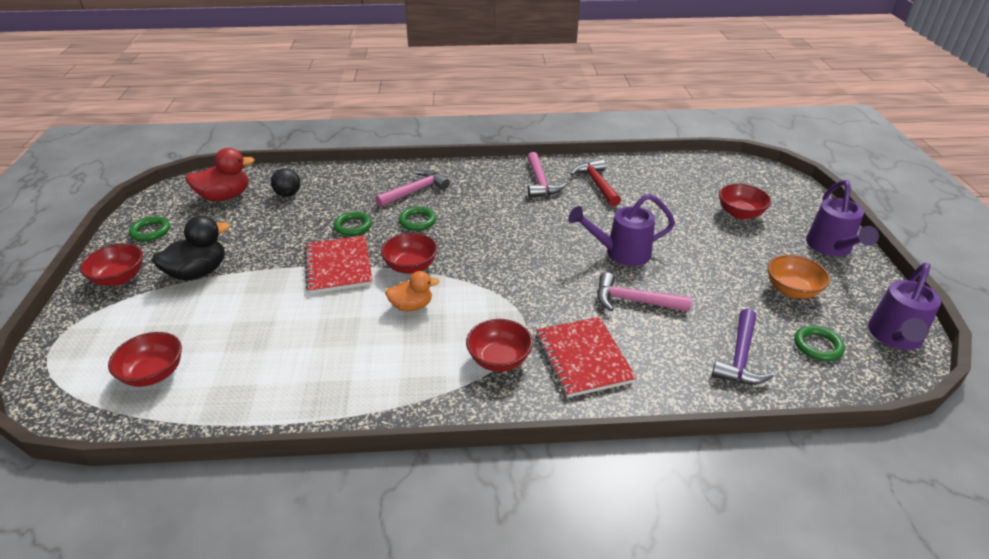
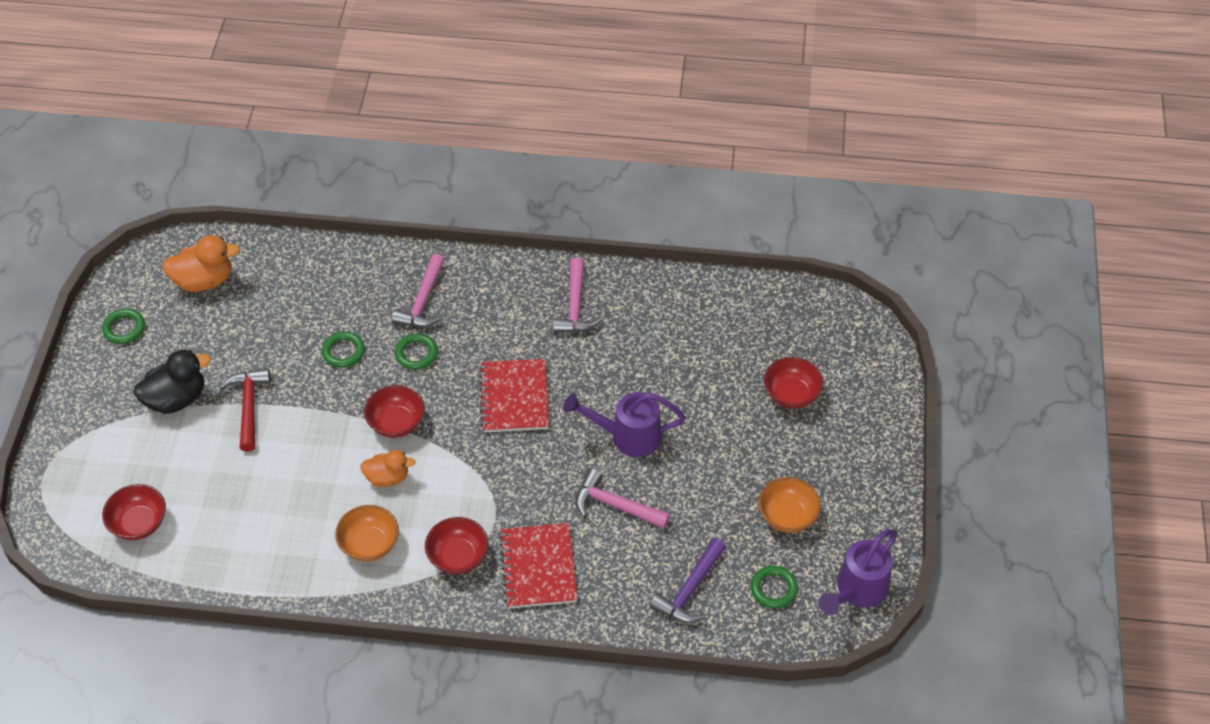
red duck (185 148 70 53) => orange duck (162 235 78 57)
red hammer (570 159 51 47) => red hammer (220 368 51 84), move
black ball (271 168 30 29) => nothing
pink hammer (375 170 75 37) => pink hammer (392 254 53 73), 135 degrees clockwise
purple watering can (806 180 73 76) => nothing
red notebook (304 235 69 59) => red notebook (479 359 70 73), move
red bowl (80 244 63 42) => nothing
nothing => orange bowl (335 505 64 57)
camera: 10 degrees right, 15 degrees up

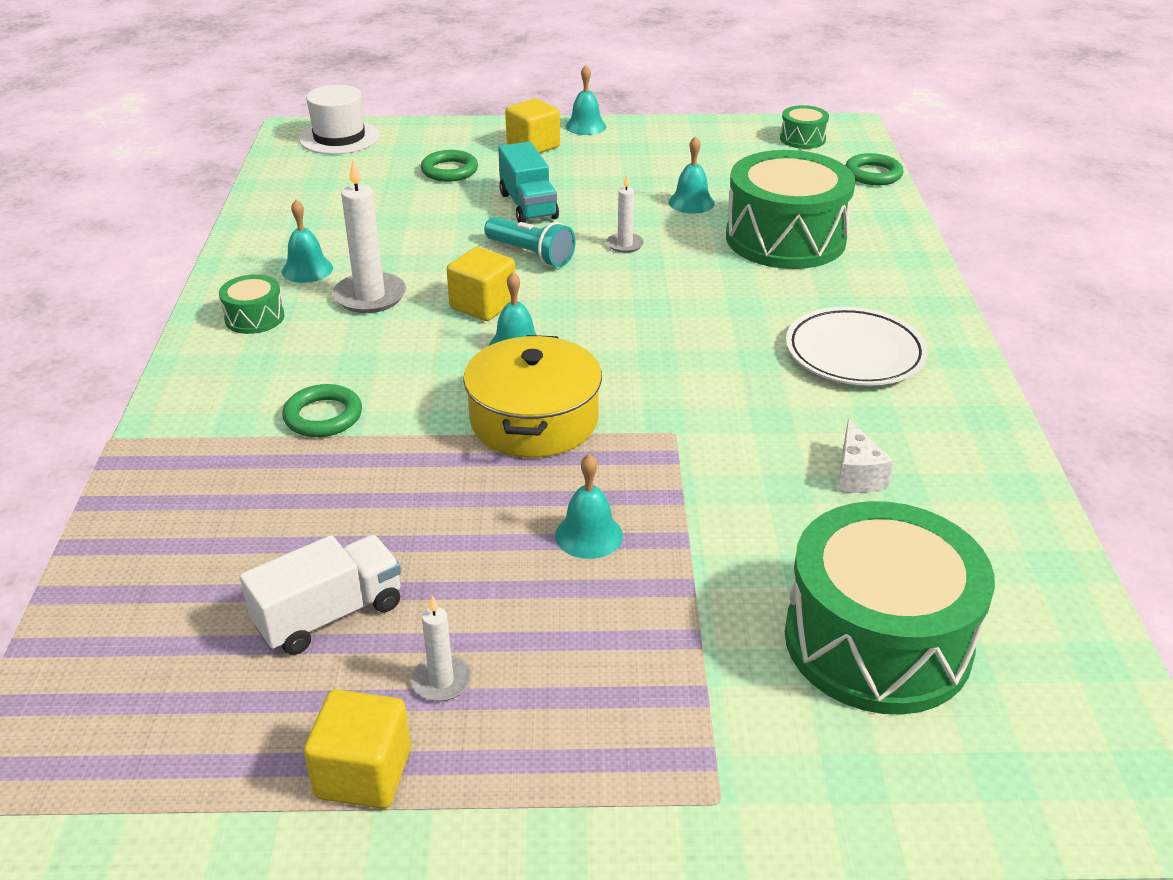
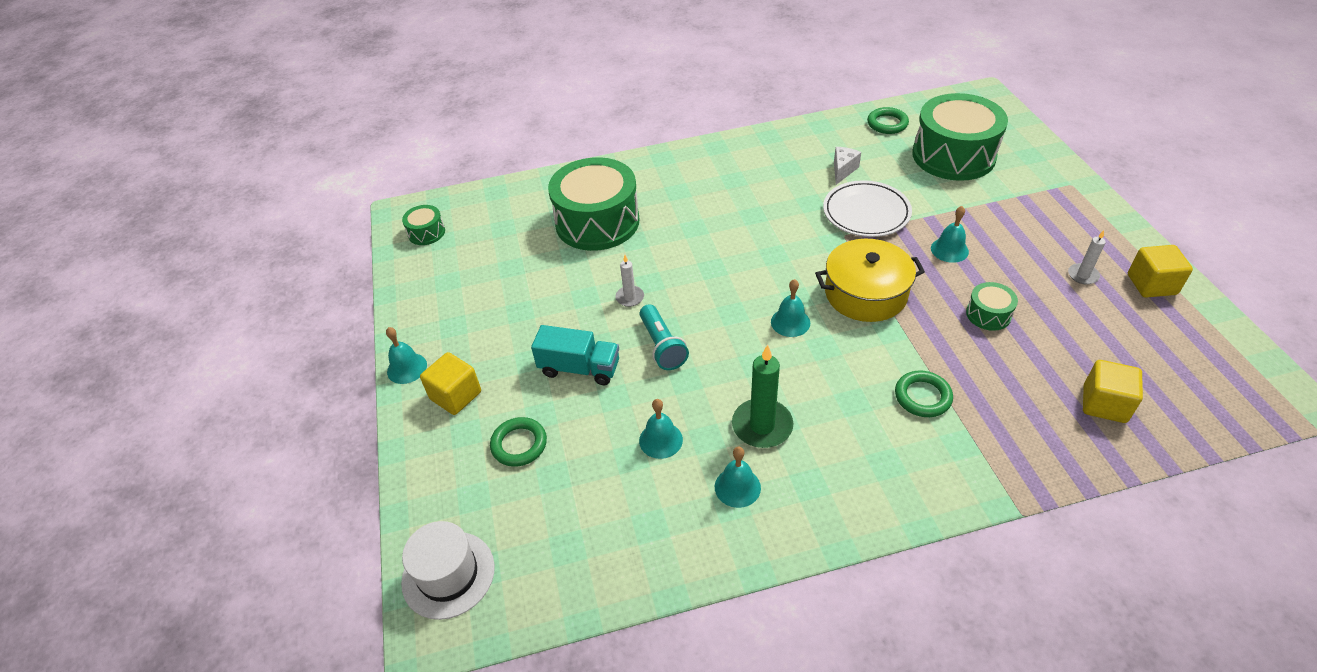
turquoise bell (669 136 46 78) => turquoise bell (639 399 44 60), move
turquoise truck (498 142 61 81) => turquoise truck (531 325 88 60), 45 degrees clockwise
green ring (845 153 58 32) => green ring (867 107 42 27), move
white candle (332 160 74 153) => green candle (732 345 61 103)
turquoise flashlight (484 217 92 50) => turquoise flashlight (640 304 49 66), 135 degrees clockwise
yellow cube (447 247 68 74) => yellow cube (1083 360 60 63), move
green drum (219 274 65 60) => green drum (966 282 52 49), move
white plate (786 307 142 79) => white plate (823 180 89 57), move
white cheese (838 419 56 74) => white cheese (834 147 27 38), 45 degrees counterclockwise
white truck (239 535 162 120) => nothing
camera: 100 degrees left, 10 degrees up

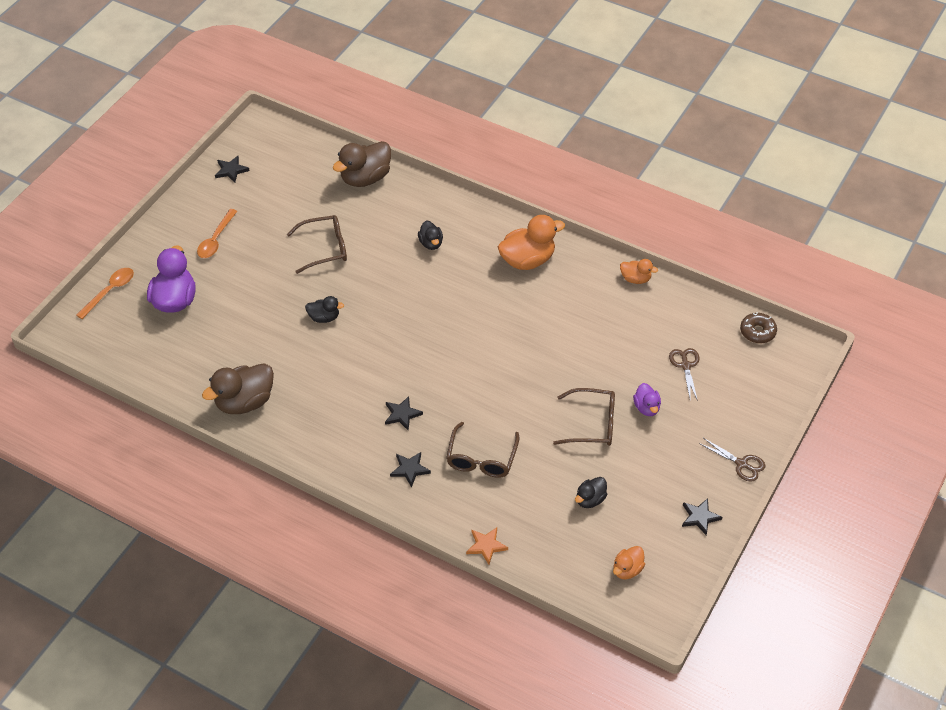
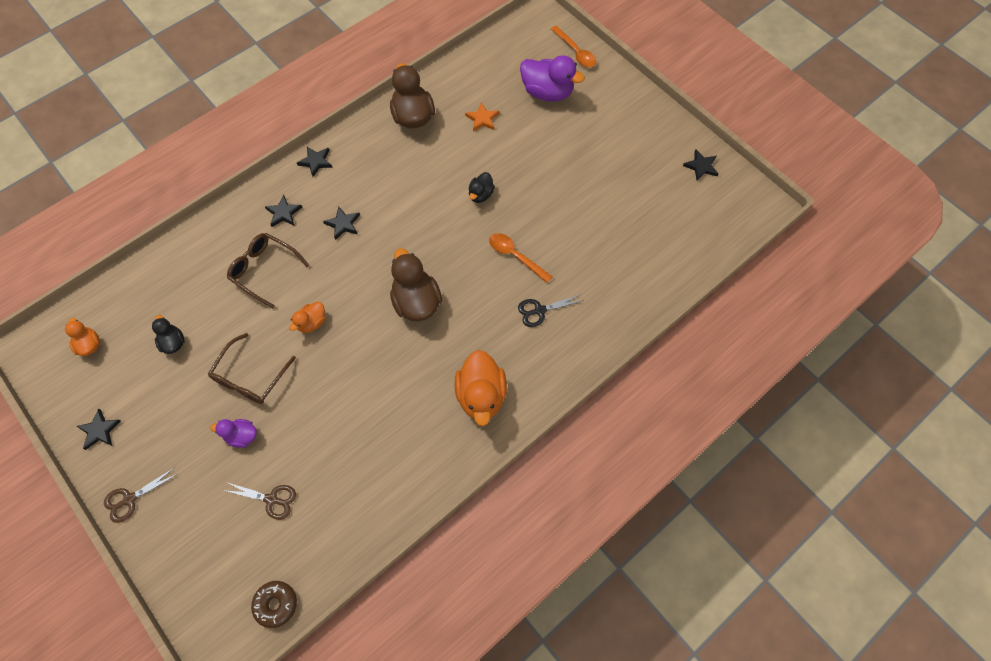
brown duck (333 141 58 46) => brown duck (390 248 52 73), move
orange spoon (197 209 40 49) => orange spoon (489 233 64 50), move
brown glasses (286 215 61 59) => nothing
black duck (418 220 25 30) => black scissors (518 294 66 33)
orange duck (620 259 38 25) => orange duck (289 301 36 32), move
orange star (466 528 42 36) => orange star (465 102 34 29), move
nothing => black star (297 147 36 30)
camera: 110 degrees right, 15 degrees up

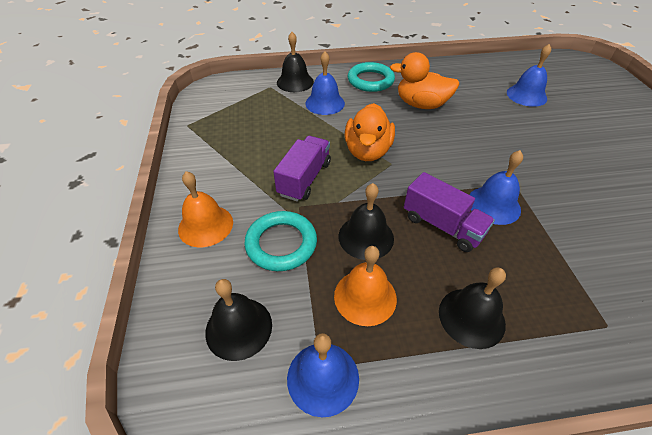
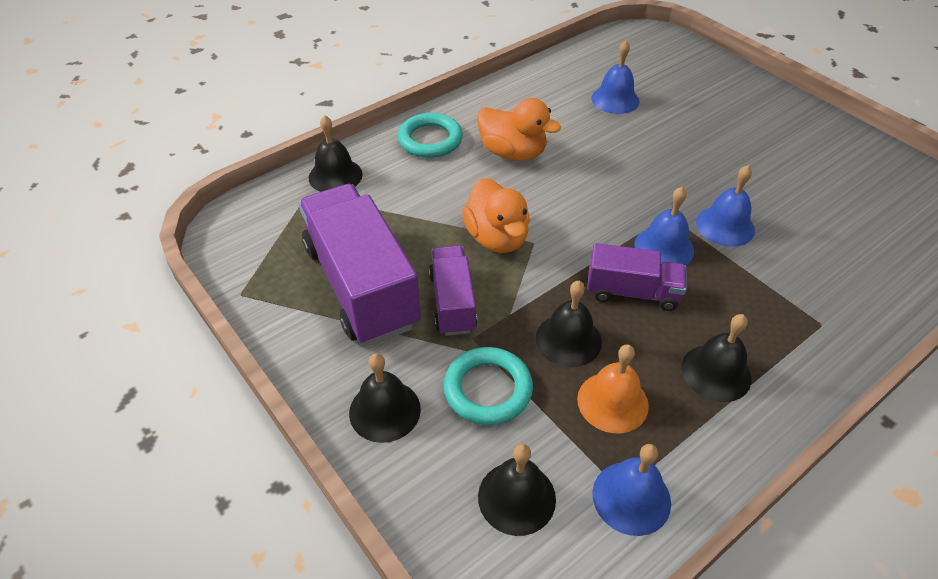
blue bell (305 52 40 63) => blue bell (696 165 59 82), move
orange duck (390 52 69 57) => orange duck (477 98 84 63), 135 degrees counterclockwise
orange bell (178 171 55 76) => black bell (349 353 72 90)
nothing => purple truck (298 184 123 161)
camera: 30 degrees left, 0 degrees up

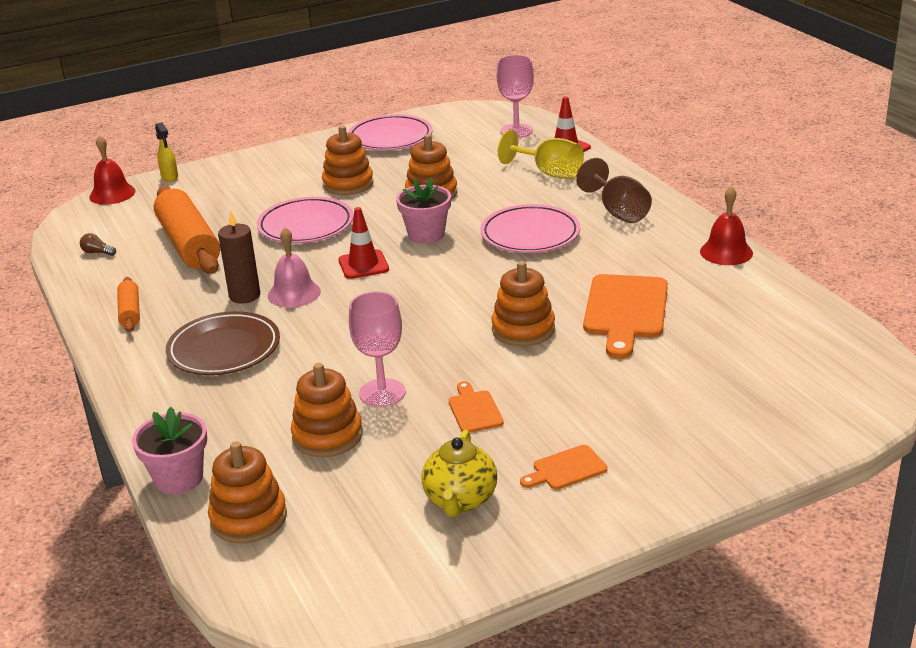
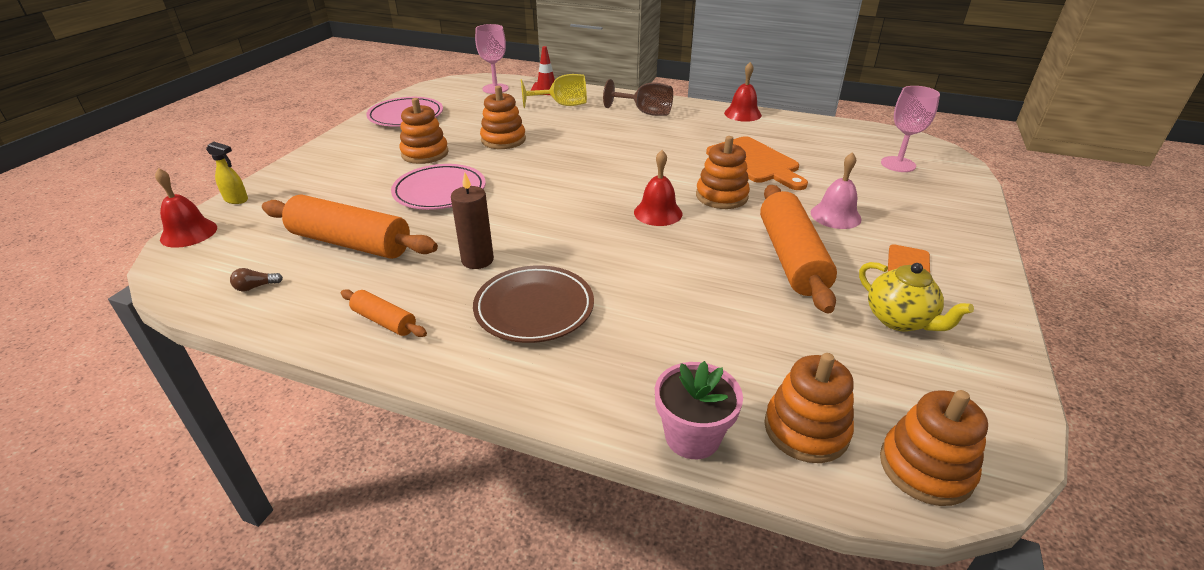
pink flower pot (396 178 55 66) => nothing
pink plate (480 204 100 49) => nothing
red traffic cone (338 207 51 72) => nothing
pink bell (268 228 53 80) => pink bell (811 152 51 77), move
pink goblet (349 291 57 116) => pink goblet (881 86 59 86), move
orange stacking toy (291 363 72 94) => orange stacking toy (880 390 108 116), move
orange cutting board (449 381 55 52) => orange rolling pin (760 185 77 129)
nothing => red bell (634 150 48 76)
camera: 45 degrees left, 5 degrees up

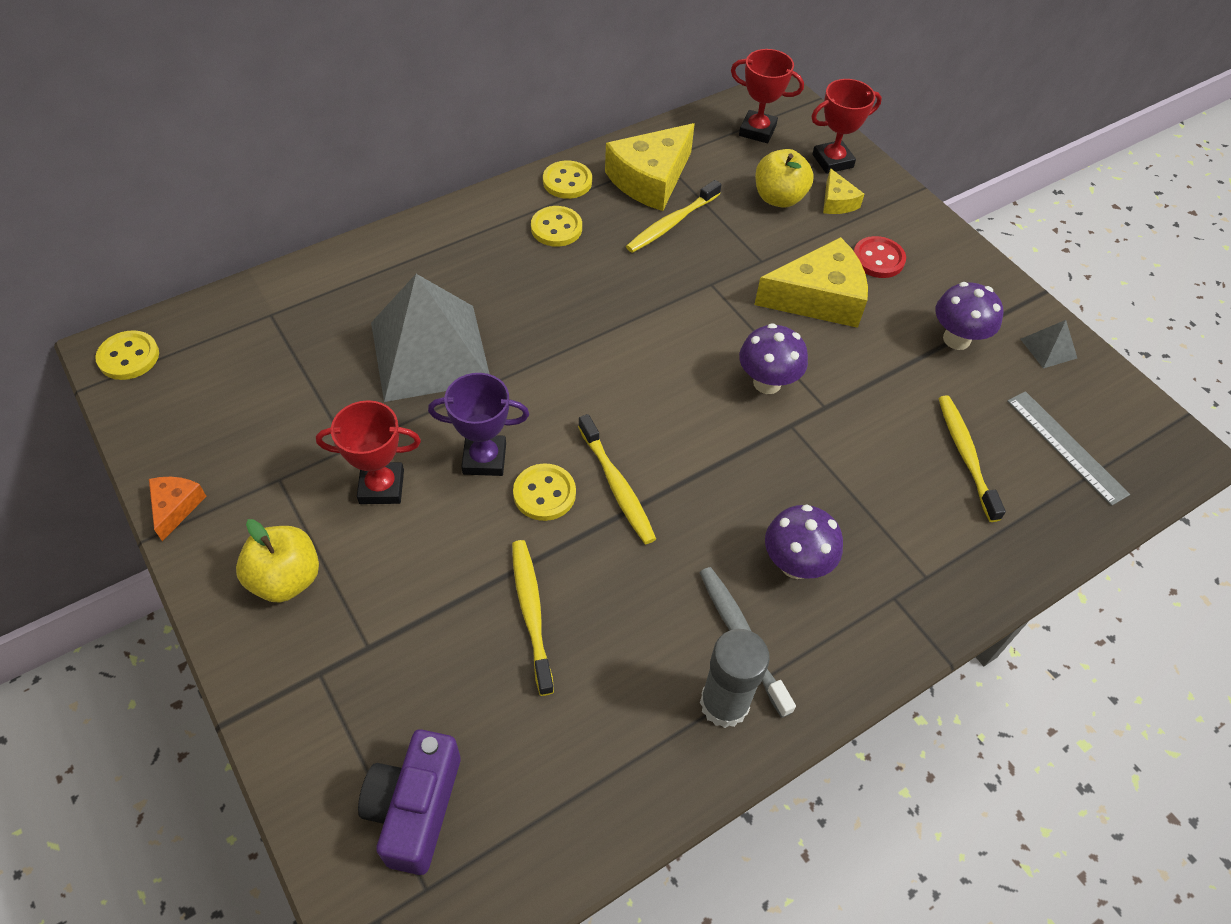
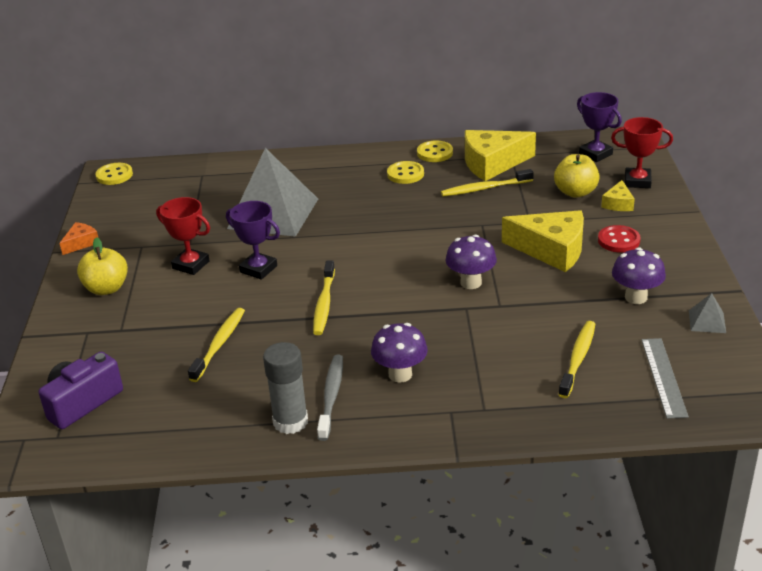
red trophy (731 49 73 94) => purple trophy (577 92 45 70)
yellow button (513 463 63 58) => nothing
camera: 35 degrees right, 20 degrees down

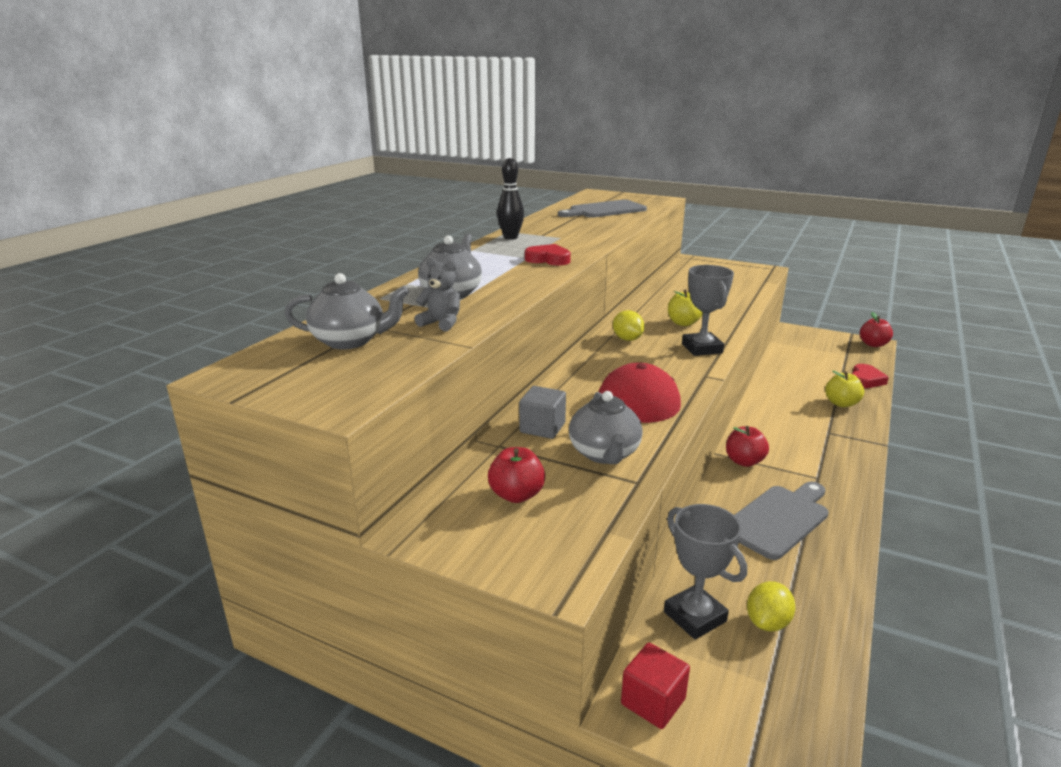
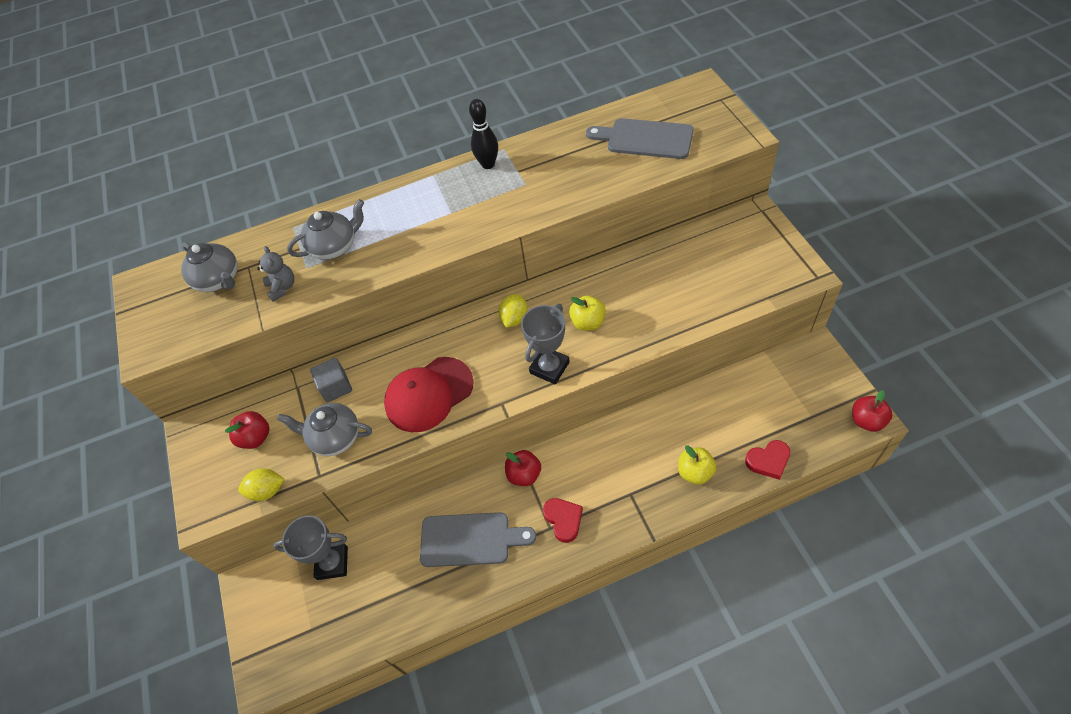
red heart (525 244 46 22) => red heart (543 498 40 45), move
grey teapot (569 391 74 73) => grey teapot (277 403 95 53), 60 degrees clockwise
grey trophy (664 504 83 135) => grey trophy (273 515 75 65), 75 degrees clockwise
yellow lemon (747 581 48 51) => yellow lemon (238 468 46 33), move
red cube (621 643 69 86) => nothing
camera: 50 degrees right, 30 degrees up

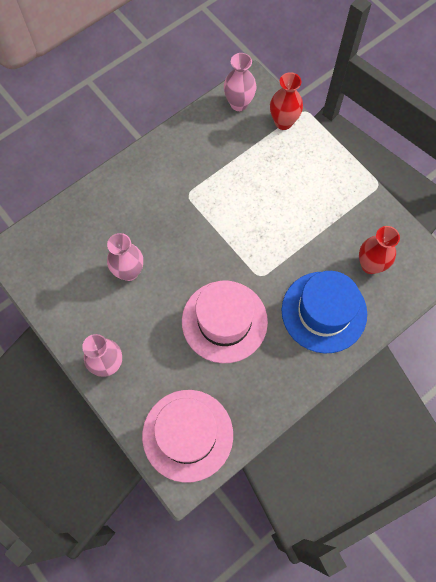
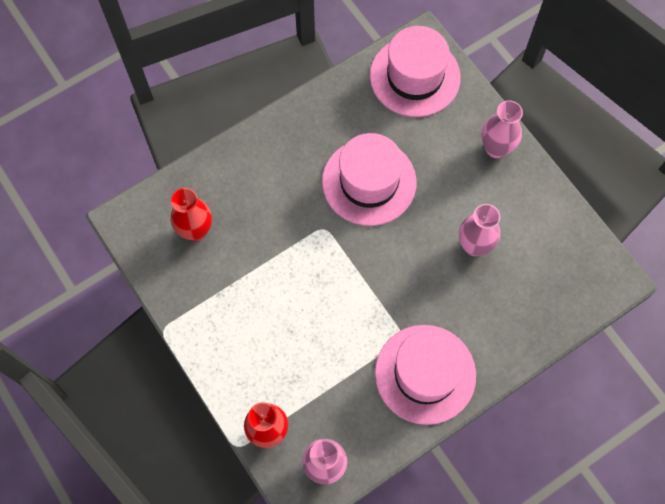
blue hat (282 271 85 82) => nothing
nothing => pink hat (375 325 101 100)
camera: 175 degrees left, 0 degrees up

